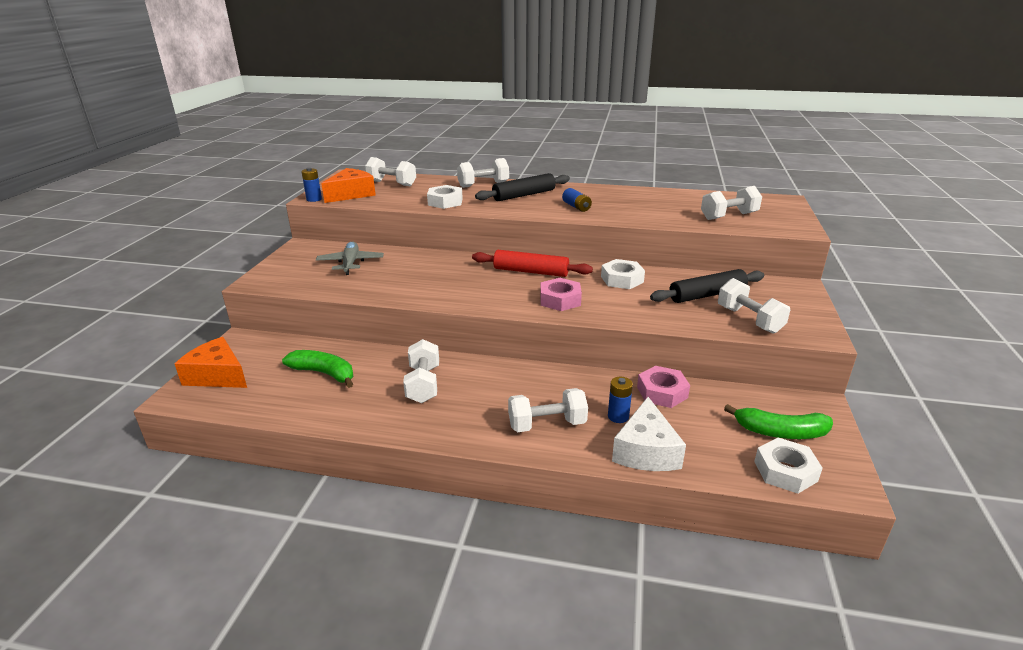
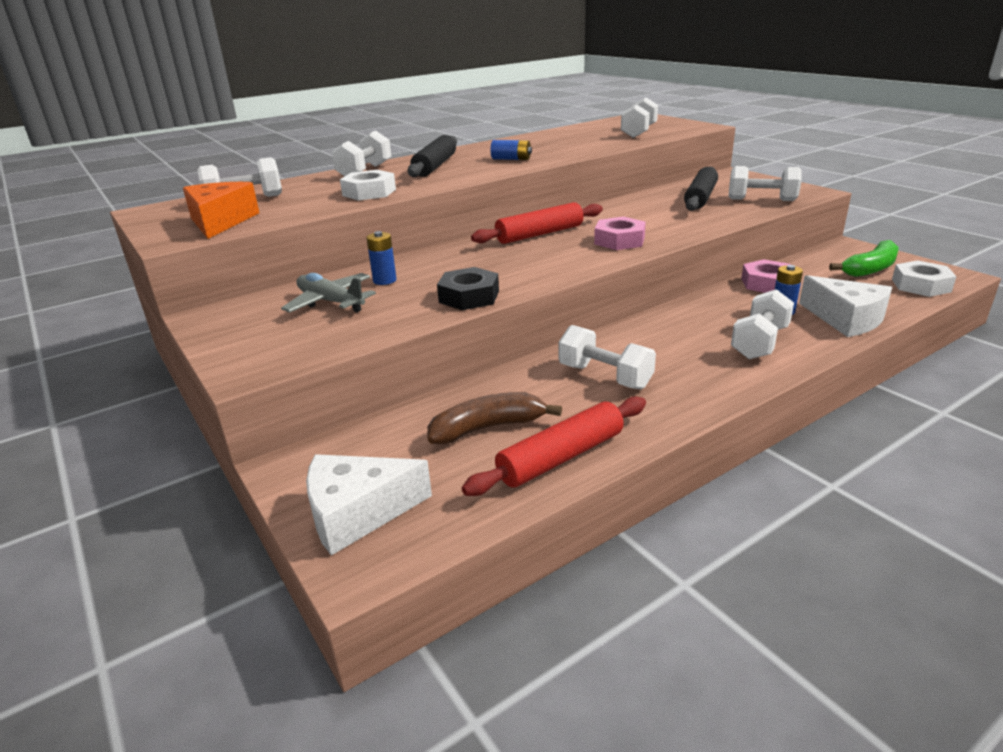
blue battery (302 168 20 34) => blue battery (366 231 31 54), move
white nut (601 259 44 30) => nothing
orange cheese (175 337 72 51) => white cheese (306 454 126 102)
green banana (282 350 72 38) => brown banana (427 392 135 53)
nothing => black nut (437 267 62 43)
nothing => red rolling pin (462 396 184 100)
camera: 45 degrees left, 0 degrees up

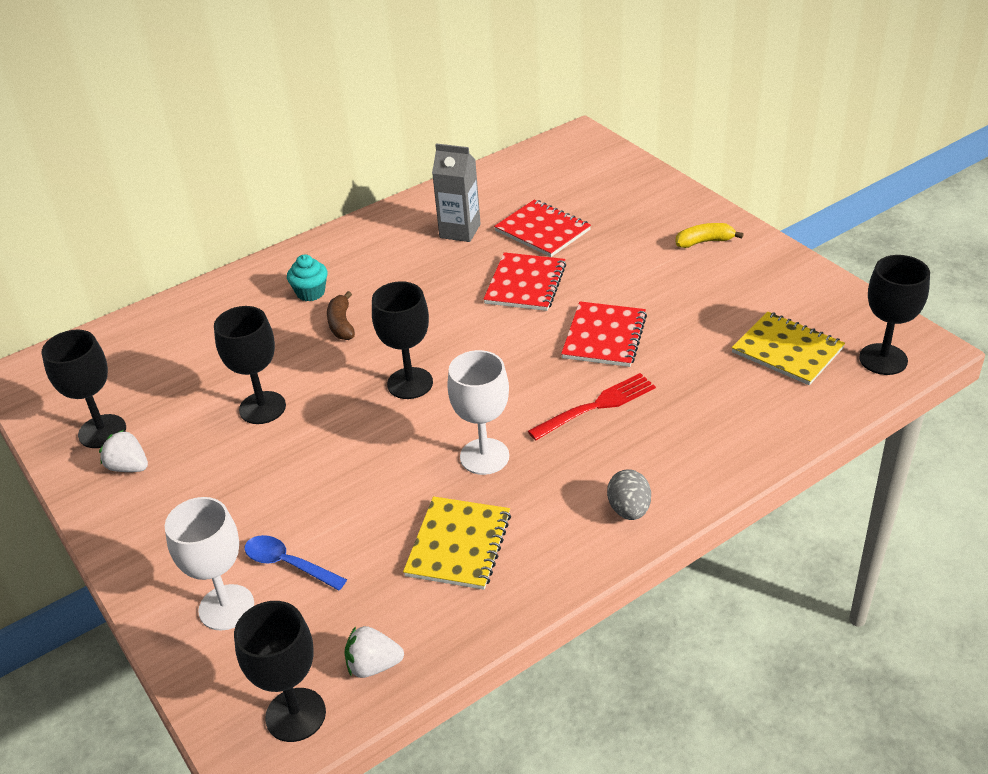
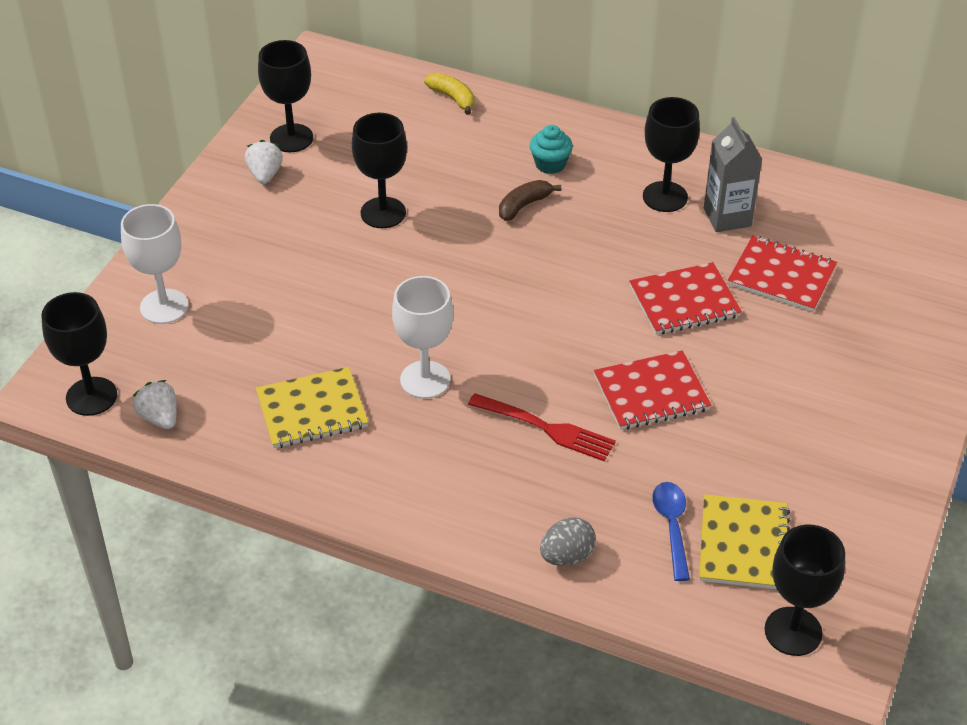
red notebook (494 200 97 57) => red notebook (728 236 109 76), 75 degrees counterclockwise
yellow banana (675 223 69 25) => yellow banana (424 73 50 42), move
black goblet (372 281 61 118) => black goblet (643 97 57 115), move
grey egg (607 469 44 51) => grey egg (540 517 56 49), move
blue spoon (244 535 103 56) => blue spoon (652 482 38 99), move
camera: 55 degrees right, 5 degrees up

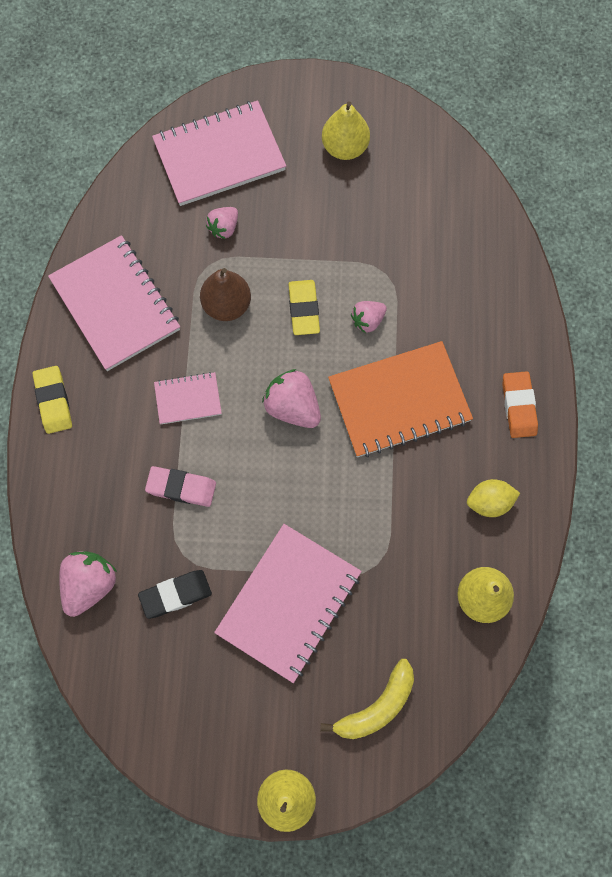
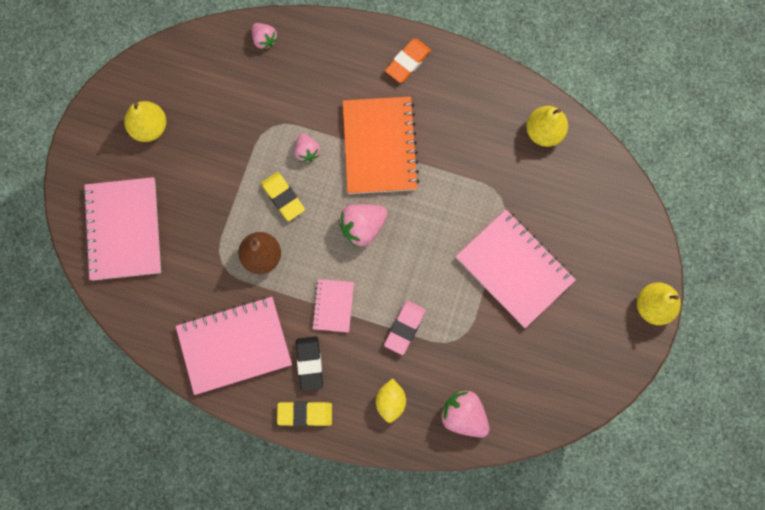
pink strawberry (206 207 32 32) => pink strawberry (252 23 26 27), move
yellow eraser (288 280 32 55) => yellow eraser (261 172 44 49), 45 degrees clockwise
orange eraser (503 371 35 67) => orange eraser (385 38 46 45), 60 degrees counterclockwise
yellow lemon (467 479 53 38) => yellow lemon (376 378 30 45), move
black eraser (138 570 74 49) => black eraser (296 336 27 55), move
yellow banana (320 659 94 80) => nothing
camera: 75 degrees left, 5 degrees up

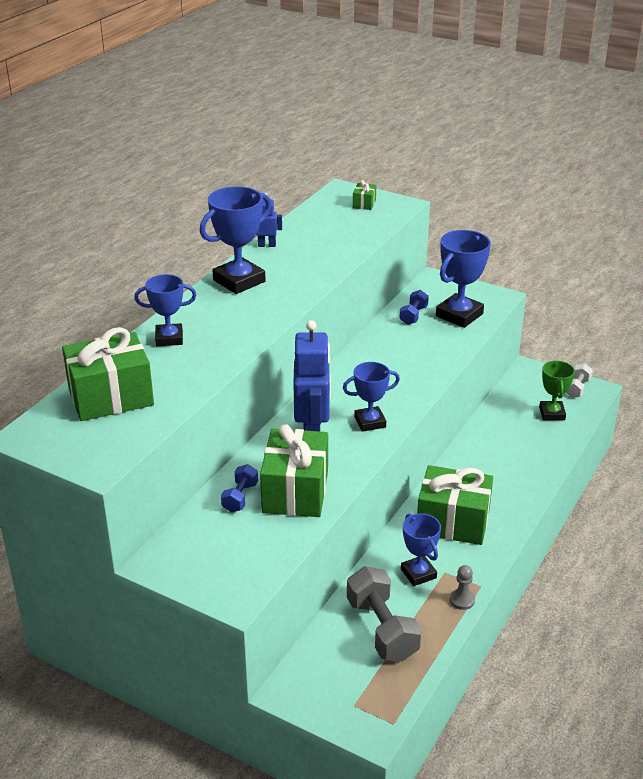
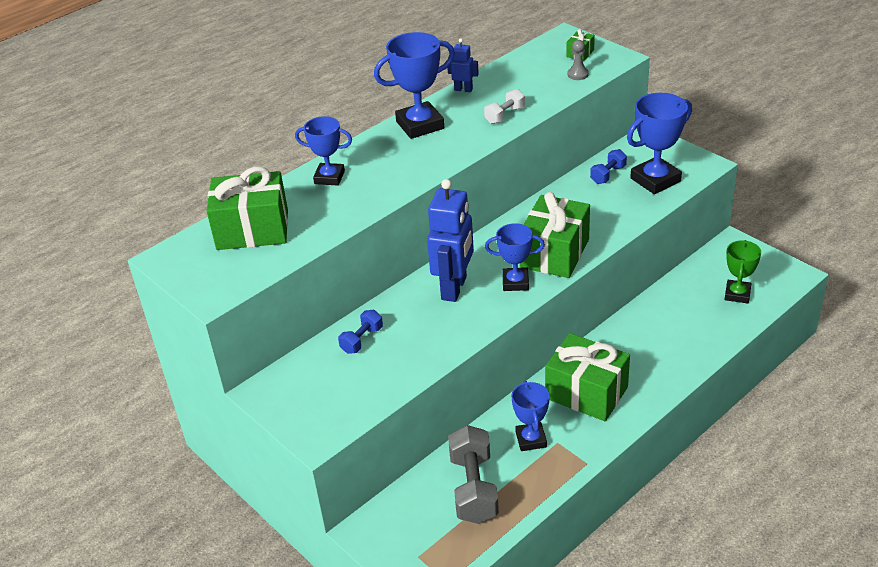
white dumbbell (566 364 27 34) => white dumbbell (484 89 41 35), move
green gift (260 424 68 93) => green gift (520 192 70 86), move
grey pawn (450 565 25 45) => grey pawn (568 40 21 40), move
camera: 20 degrees right, 5 degrees up

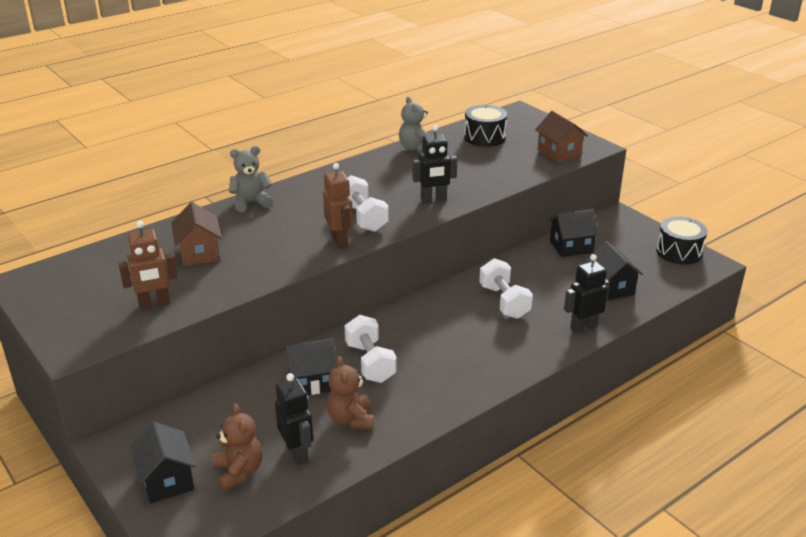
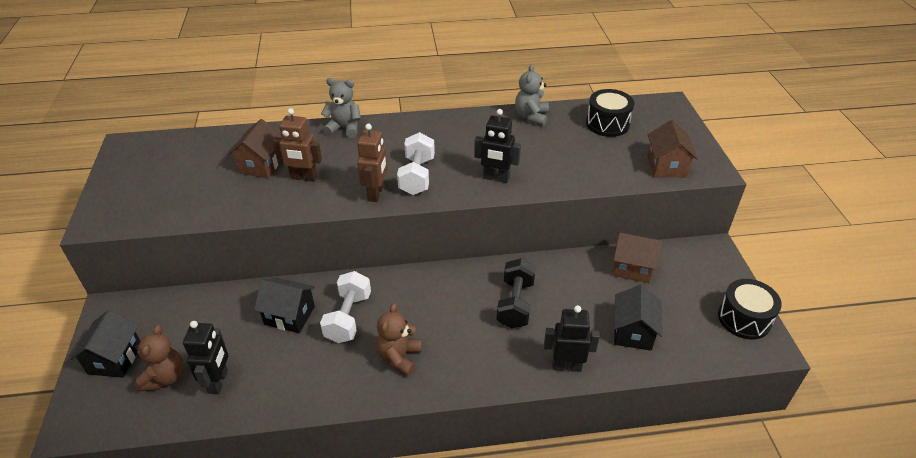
black house (549 209 51 48) => brown house (612 232 50 51)
brown robot (119 221 59 89) => brown robot (273 108 49 74), move
white dumbbell (479 258 54 61) => black dumbbell (496 258 40 71)
brown teddy bear (327 356 47 73) => brown teddy bear (376 303 46 73), move
camera: 30 degrees right, 10 degrees up

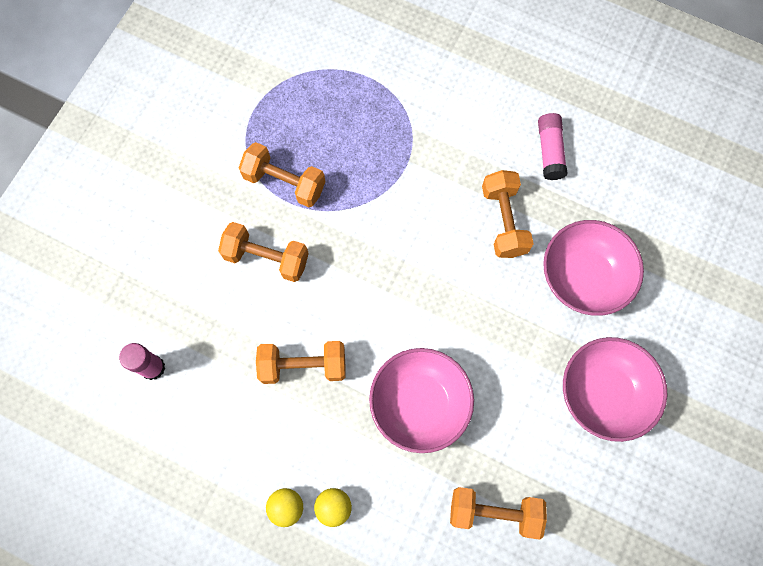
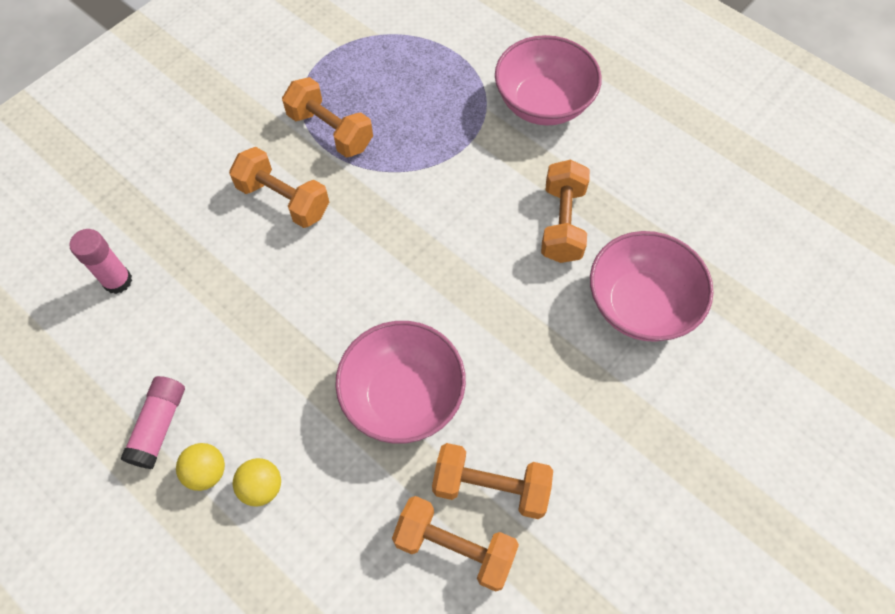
pink glue stick (538 113 30 67) => pink glue stick (120 376 65 93), move
pink bowl (563 337 105 105) => pink bowl (495 35 107 90), move
orange dumbbell (256 341 89 43) => orange dumbbell (432 443 121 76), move
camera: 15 degrees right, 10 degrees down

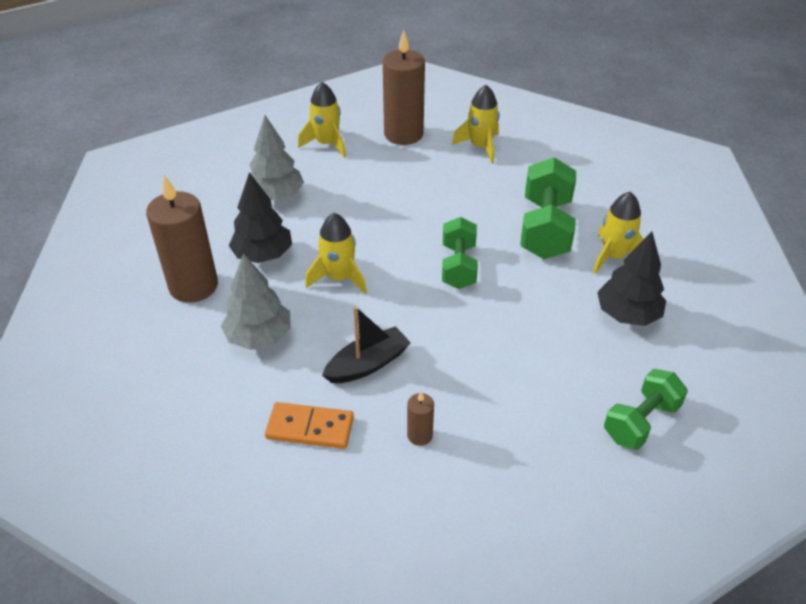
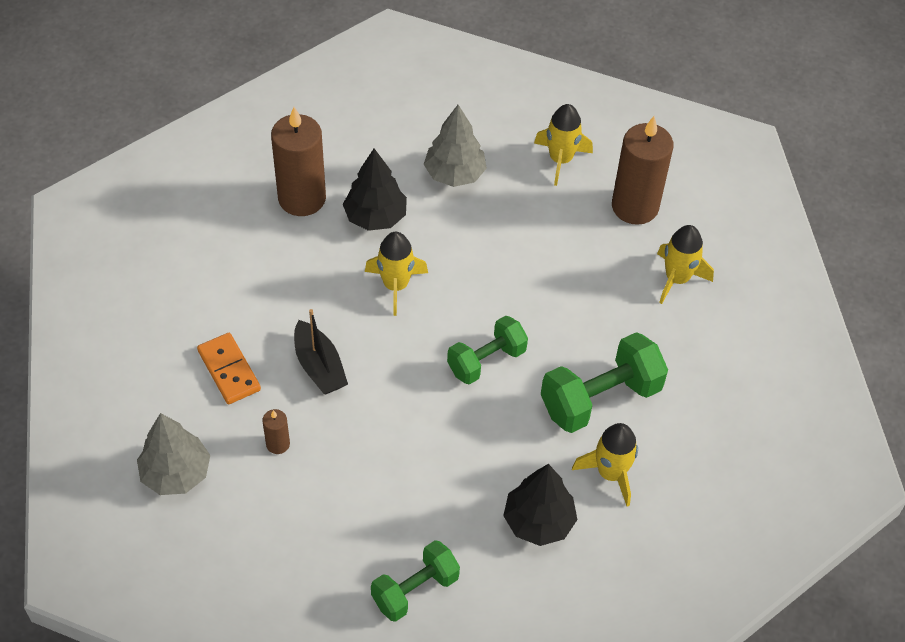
grey tree (221 253 70 97) => grey tree (137 413 73 82), move
black boat (322 306 89 77) => black boat (294 309 54 85), 45 degrees clockwise
green dumbbell (604 369 84 81) => green dumbbell (371 540 89 82), 45 degrees counterclockwise
camera: 50 degrees right, 10 degrees up

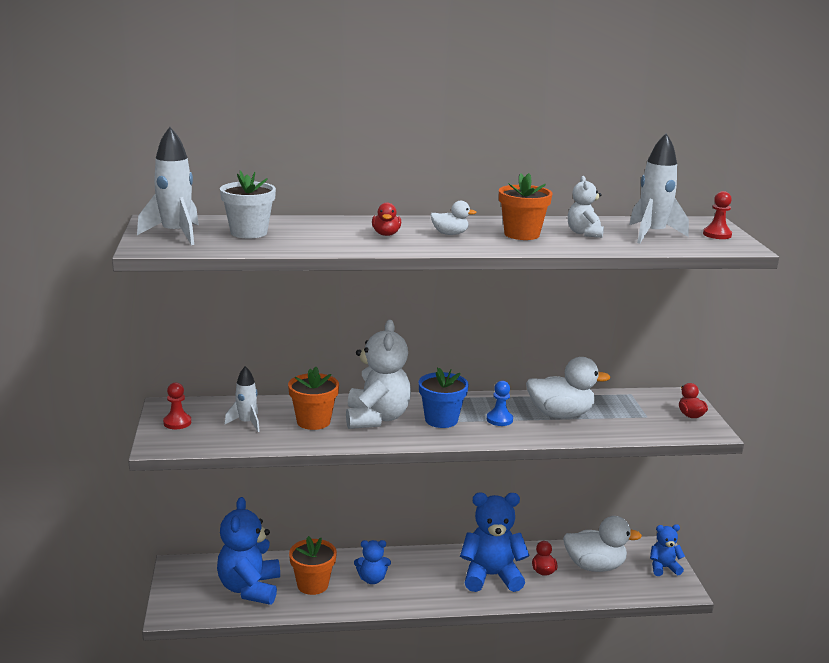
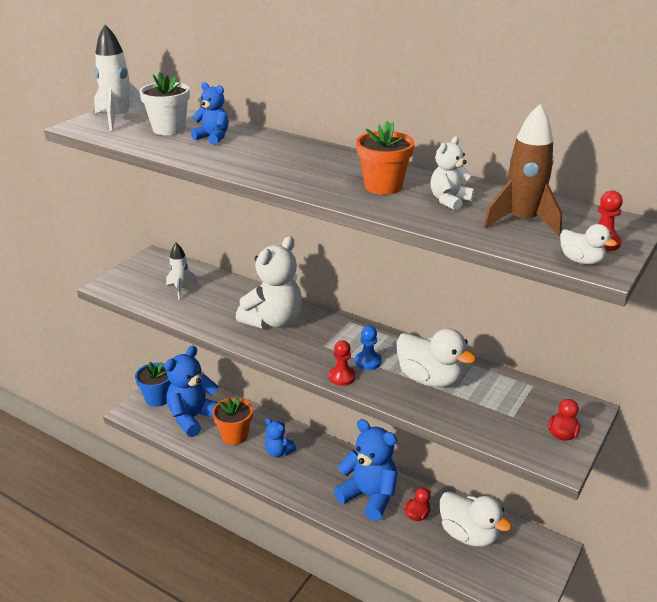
white rocket (629 133 60 110) => brown rocket (483 104 79 132)
white duck (430 201 47 34) => white duck (560 224 57 41), move
red duck (372 203 29 33) => nothing
orange flower pot (288 367 51 63) => nothing
blue flower pot (419 368 50 60) => blue flower pot (135 362 36 45), move
red pawn (163 382 28 47) => red pawn (329 340 27 46), move
blue teddy bear (650 524 35 52) => blue teddy bear (191 82 38 63), move
camera: 40 degrees right, 10 degrees up

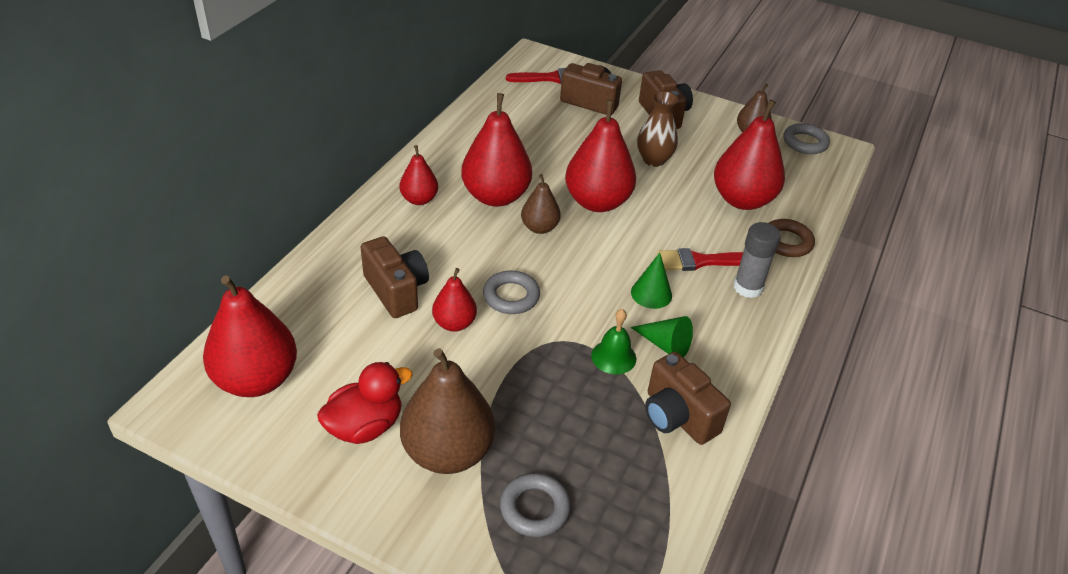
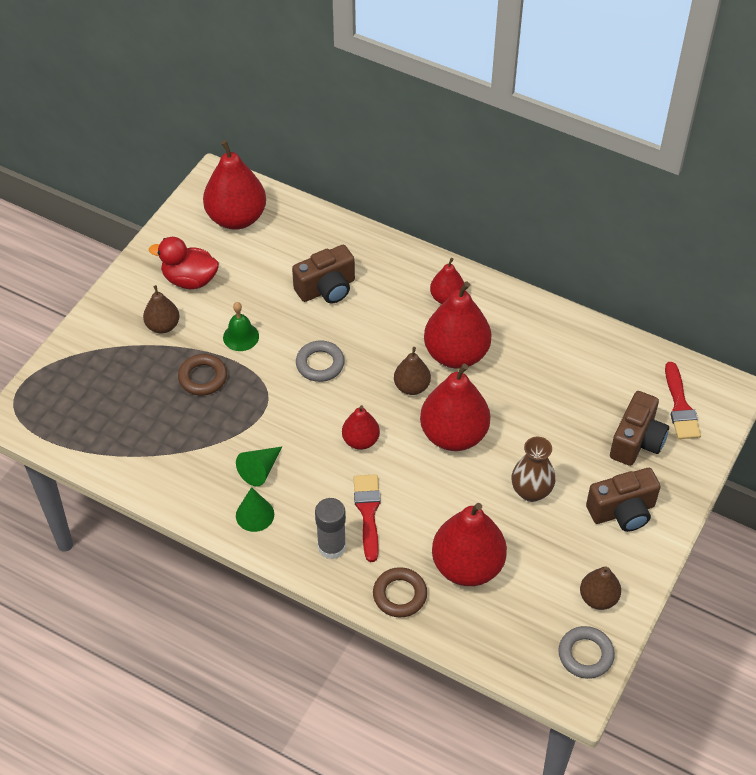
green cone (631 253 41 56) => green cone (236 487 38 45), move
red pear (432 268 45 64) => red pear (342 405 38 45), move
green bell (591 309 45 65) => green bell (223 302 36 49), move
brown pear (400 348 95 126) => brown pear (143 285 37 49), x0.54
brown camera (645 352 86 93) => nothing
red duck (317 362 96 82) => red duck (149 237 70 52), 135 degrees clockwise
grey ring (500 473 71 64) => nothing
nothing => brown ring (178 354 49 42)
camera: 95 degrees right, 10 degrees up

